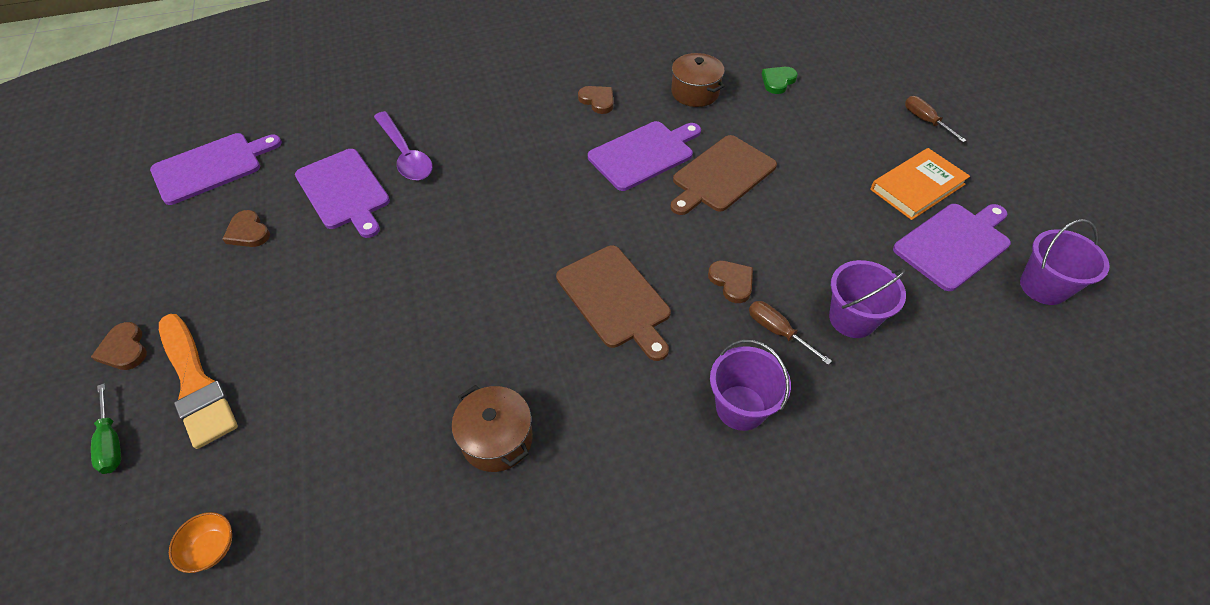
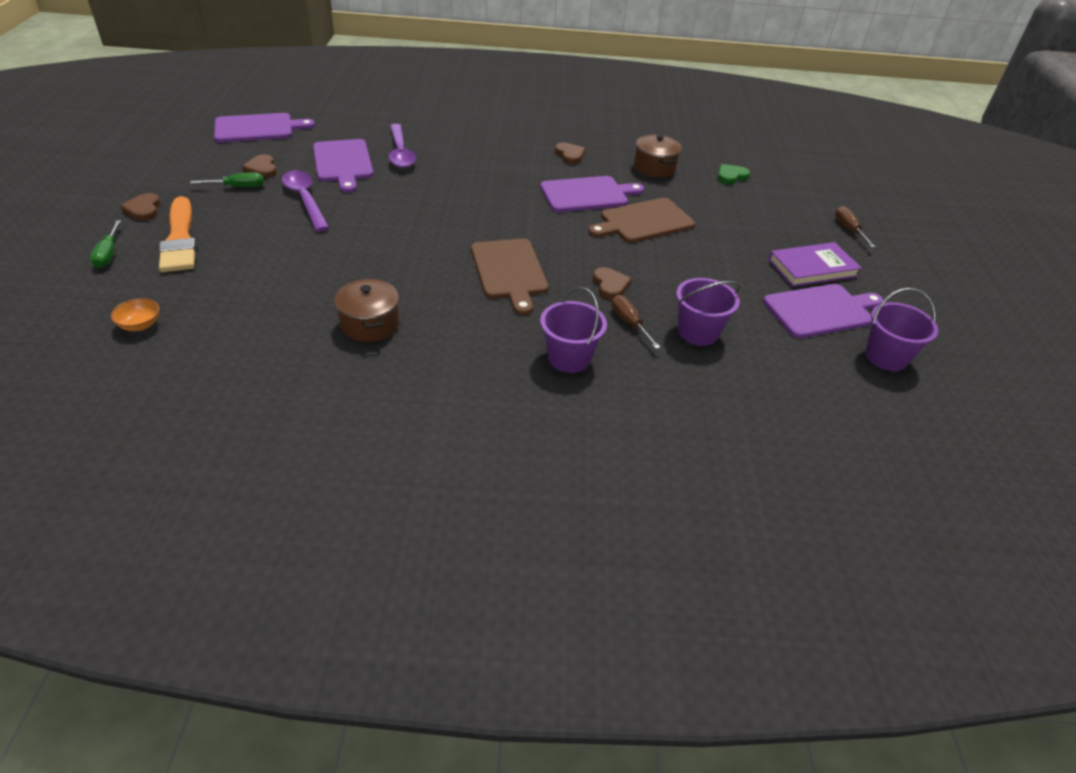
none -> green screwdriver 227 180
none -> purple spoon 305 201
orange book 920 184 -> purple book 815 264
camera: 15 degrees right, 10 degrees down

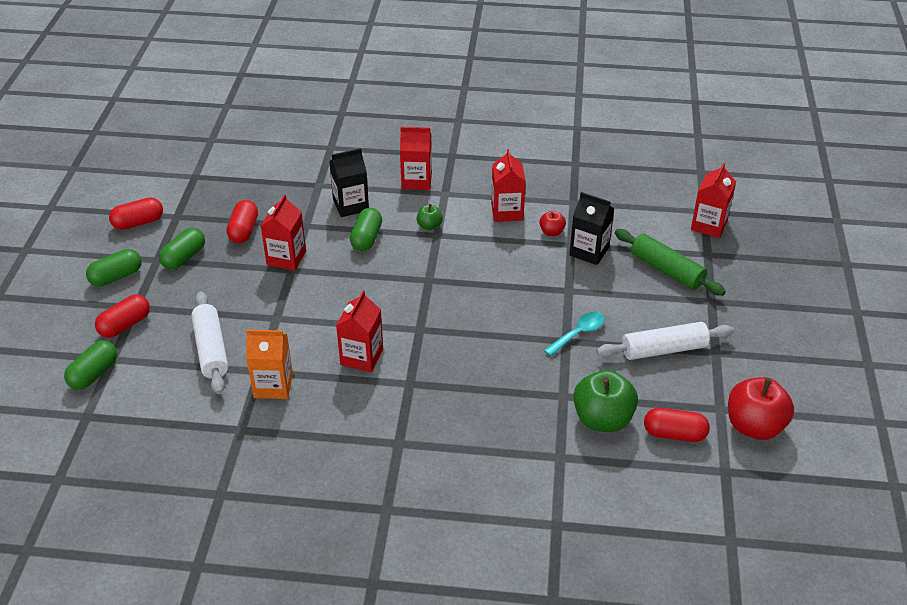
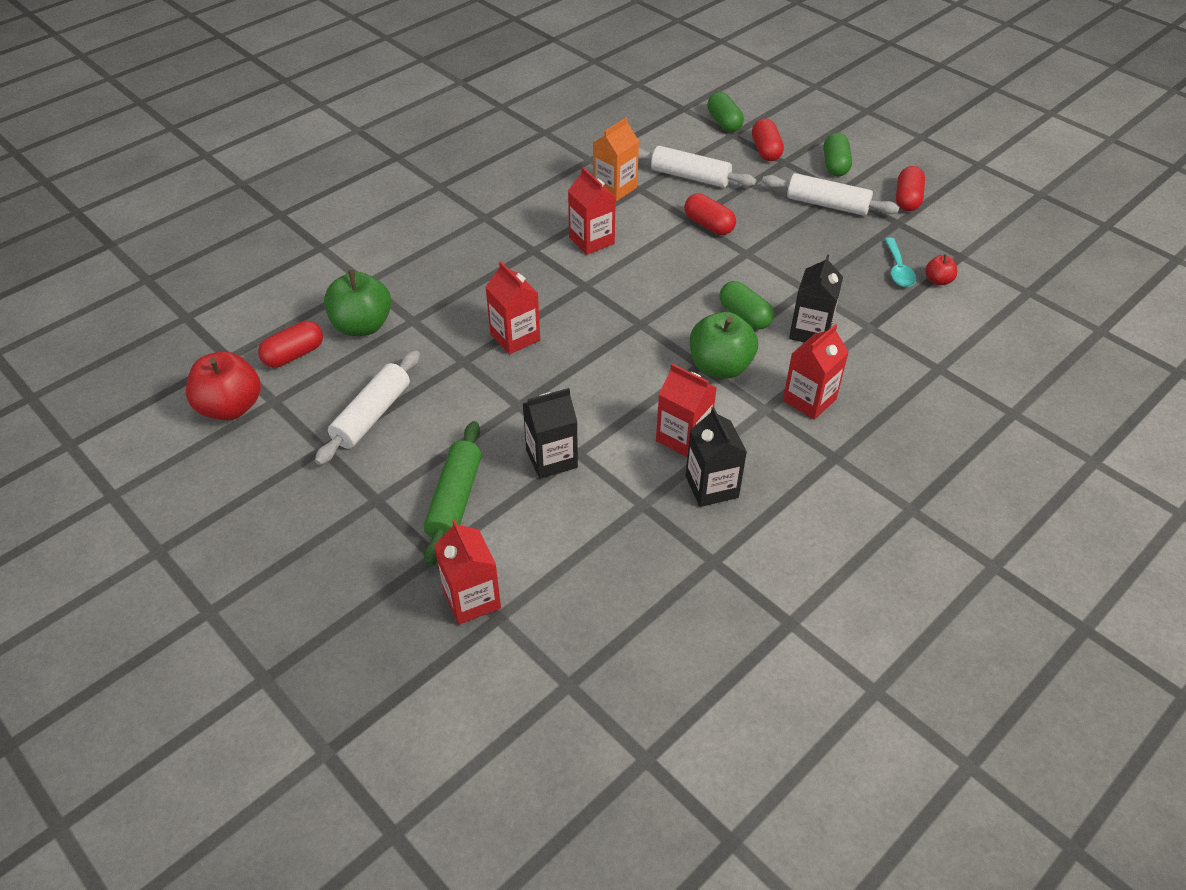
none -> black carton 716 457
red capsule 242 221 -> red capsule 710 214, move
red carton 283 232 -> red carton 513 308, move
red apple 552 223 -> red apple 941 269, move
turquoise spoon 574 334 -> turquoise spoon 900 262, move
green capsule 182 249 -> white rolling pin 831 194
green rolling pin 670 262 -> green rolling pin 453 493, 75 degrees counterclockwise
green apple 429 217 -> green apple 724 345, x2.03
camera: 130 degrees right, 5 degrees up

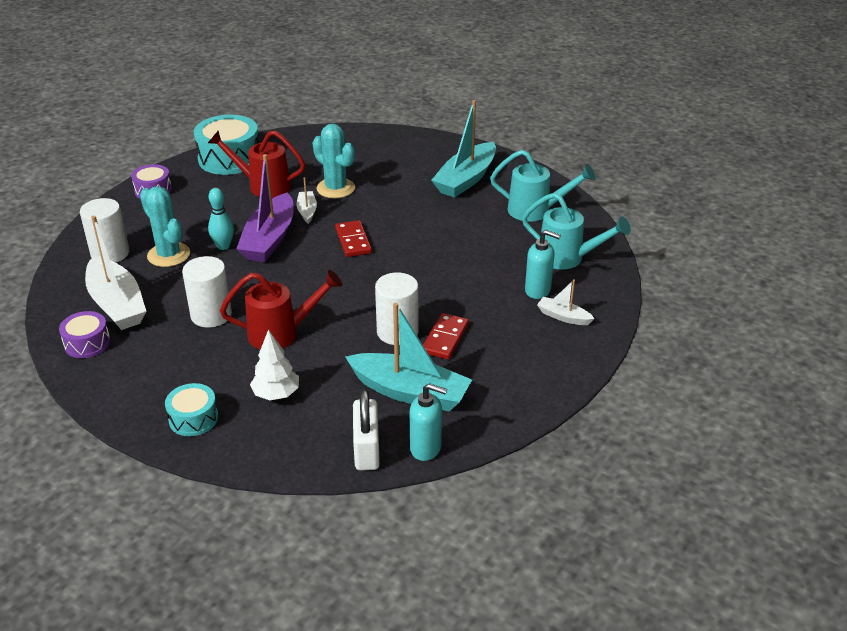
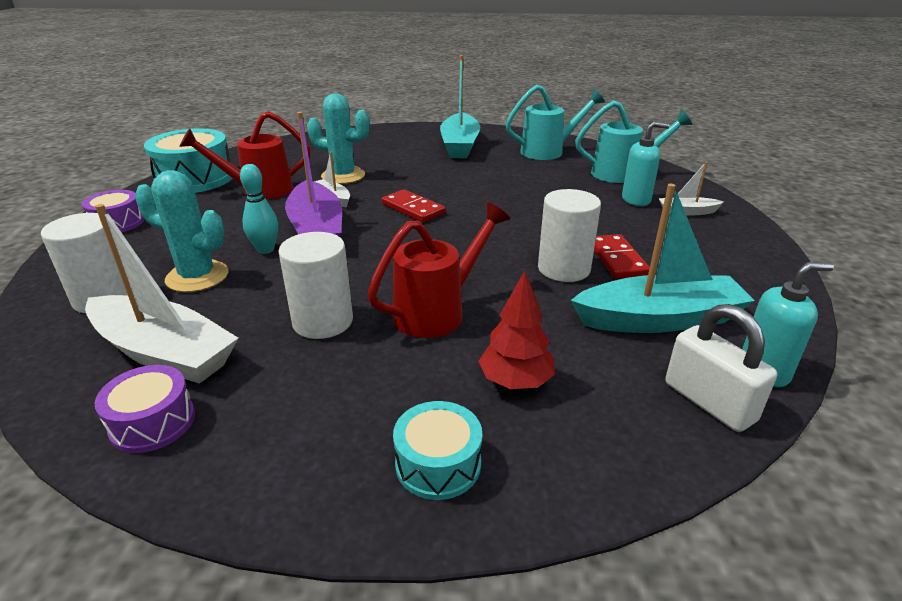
white tree 274 364 -> red tree 516 330
camera: 30 degrees left, 5 degrees down

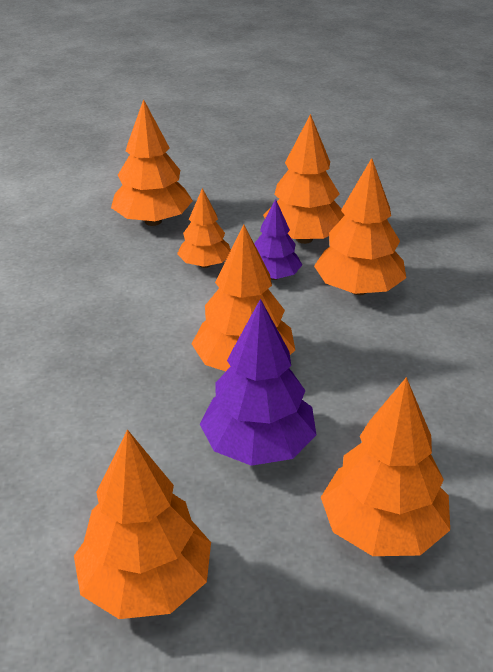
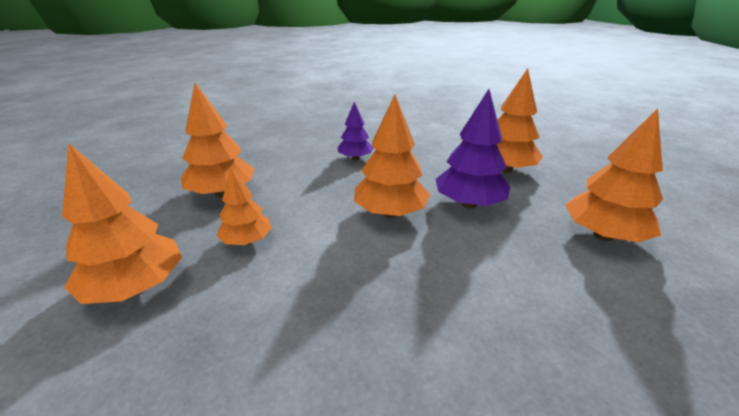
orange tree 360 226 -> none
purple tree 278 239 -> purple tree 355 131, move
camera: 95 degrees left, 5 degrees down

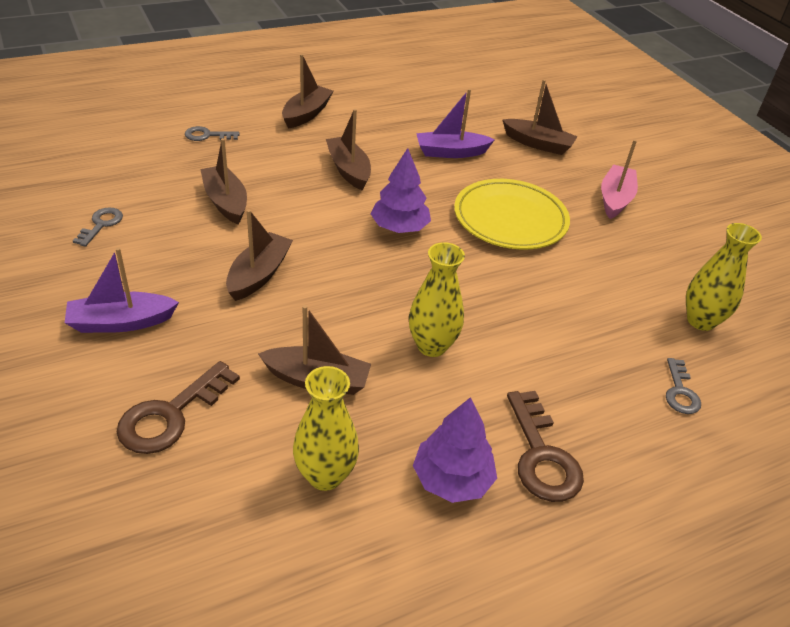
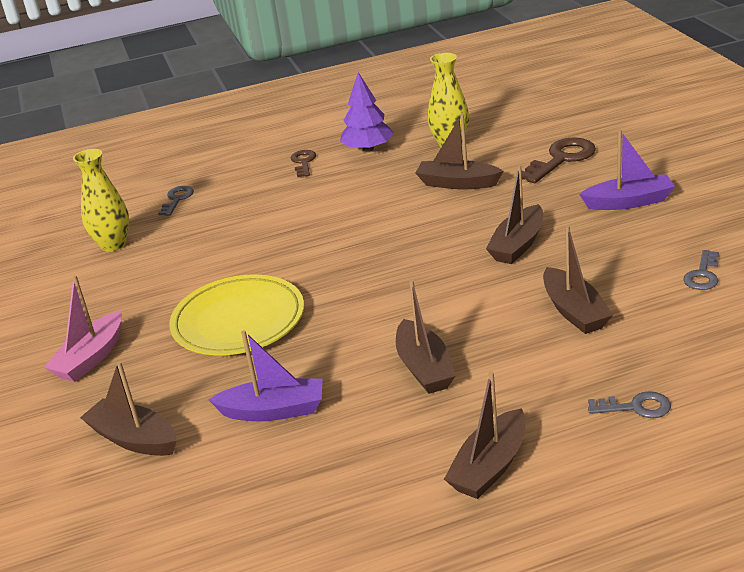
purple tree 401 190 -> none
yellow vase 437 299 -> none
brown key 545 446 -> brown key 303 163, x0.59
camera: 165 degrees left, 10 degrees down

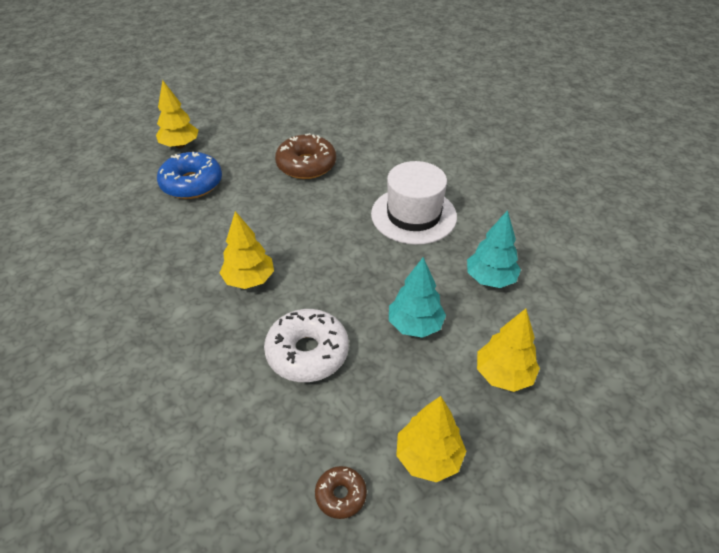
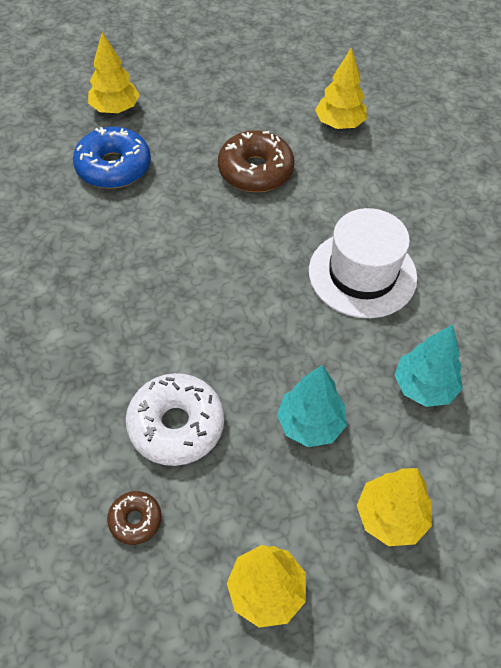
yellow tree 247 250 -> yellow tree 341 88, move
brown donut 341 492 -> brown donut 134 518, move
camera: 15 degrees right, 10 degrees up

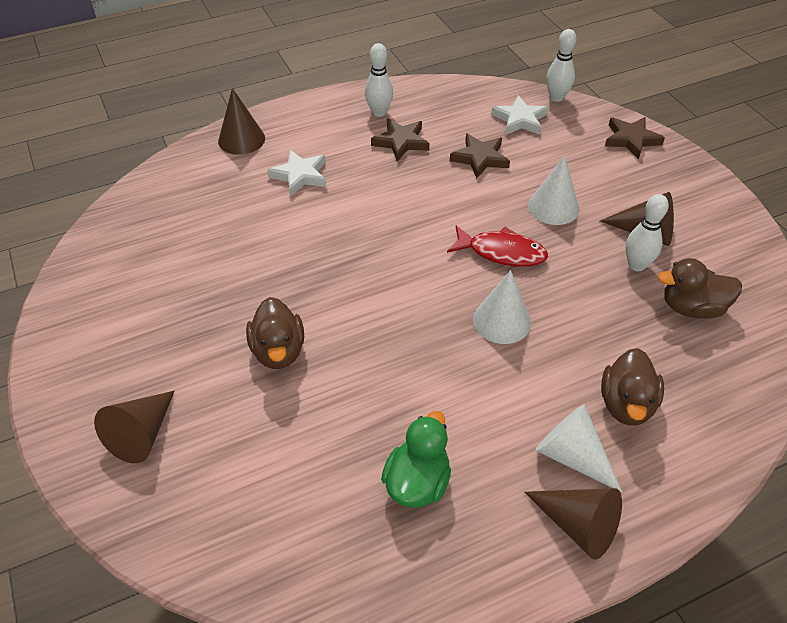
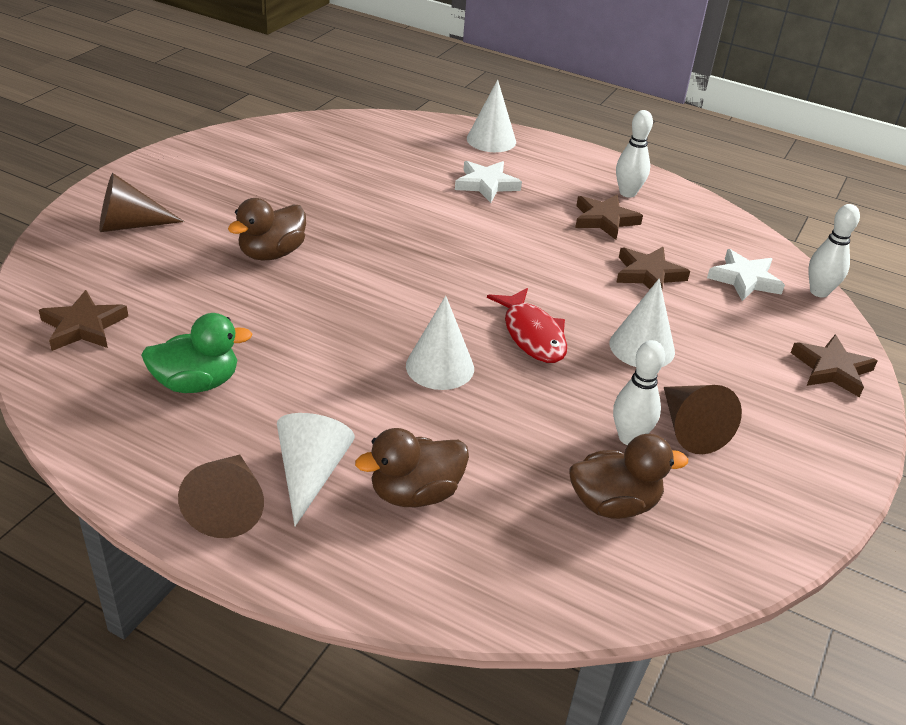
none -> brown star 83 320
brown cone 241 121 -> white cone 491 116
brown duck 700 288 -> brown duck 628 476, 120 degrees clockwise
camera: 50 degrees right, 10 degrees down

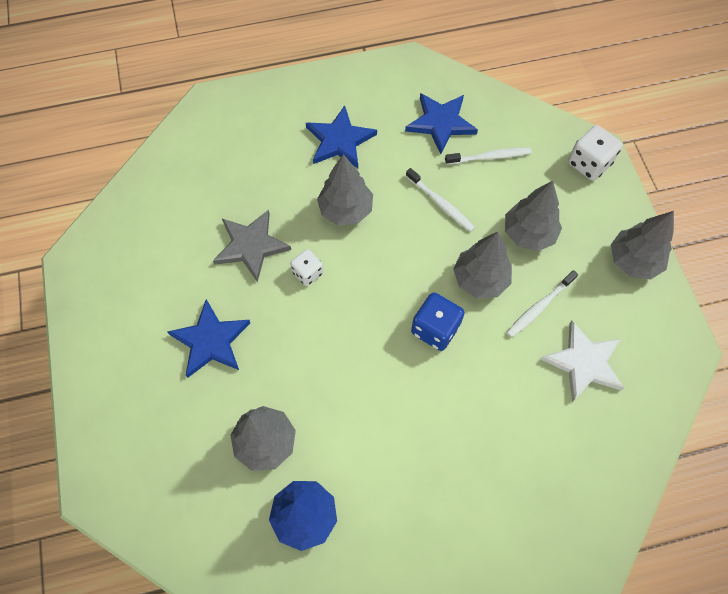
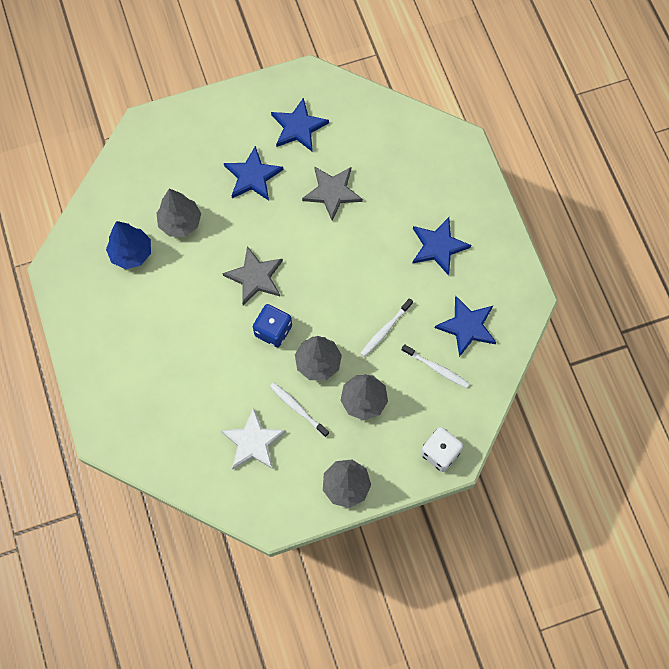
white dice 306 267 -> none
grey tree 345 189 -> none
none -> grey star 252 275
none -> blue star 300 124
white toothbrush 488 156 -> white toothbrush 435 366, 45 degrees counterclockwise
camera: 85 degrees right, 5 degrees up

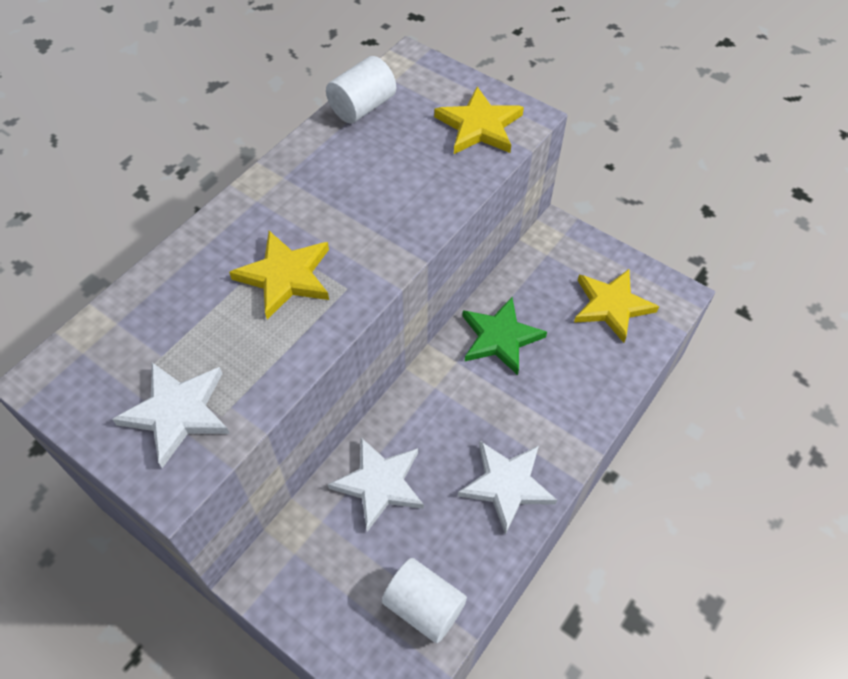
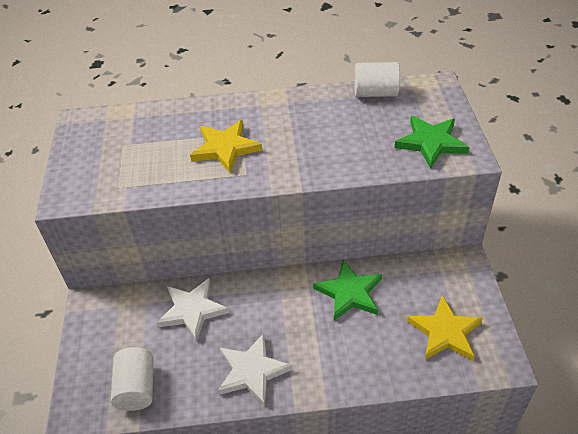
white star 171 415 -> none
yellow star 479 120 -> green star 432 142
camera: 50 degrees right, 10 degrees down

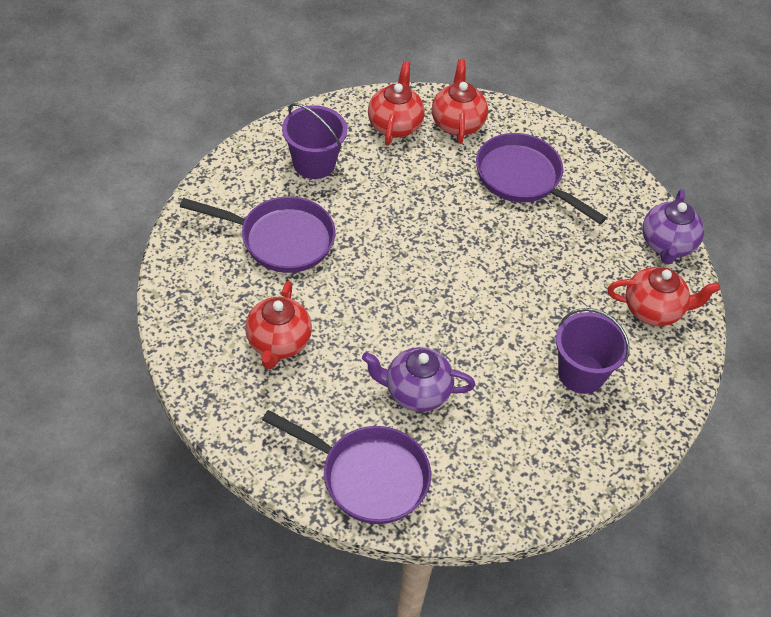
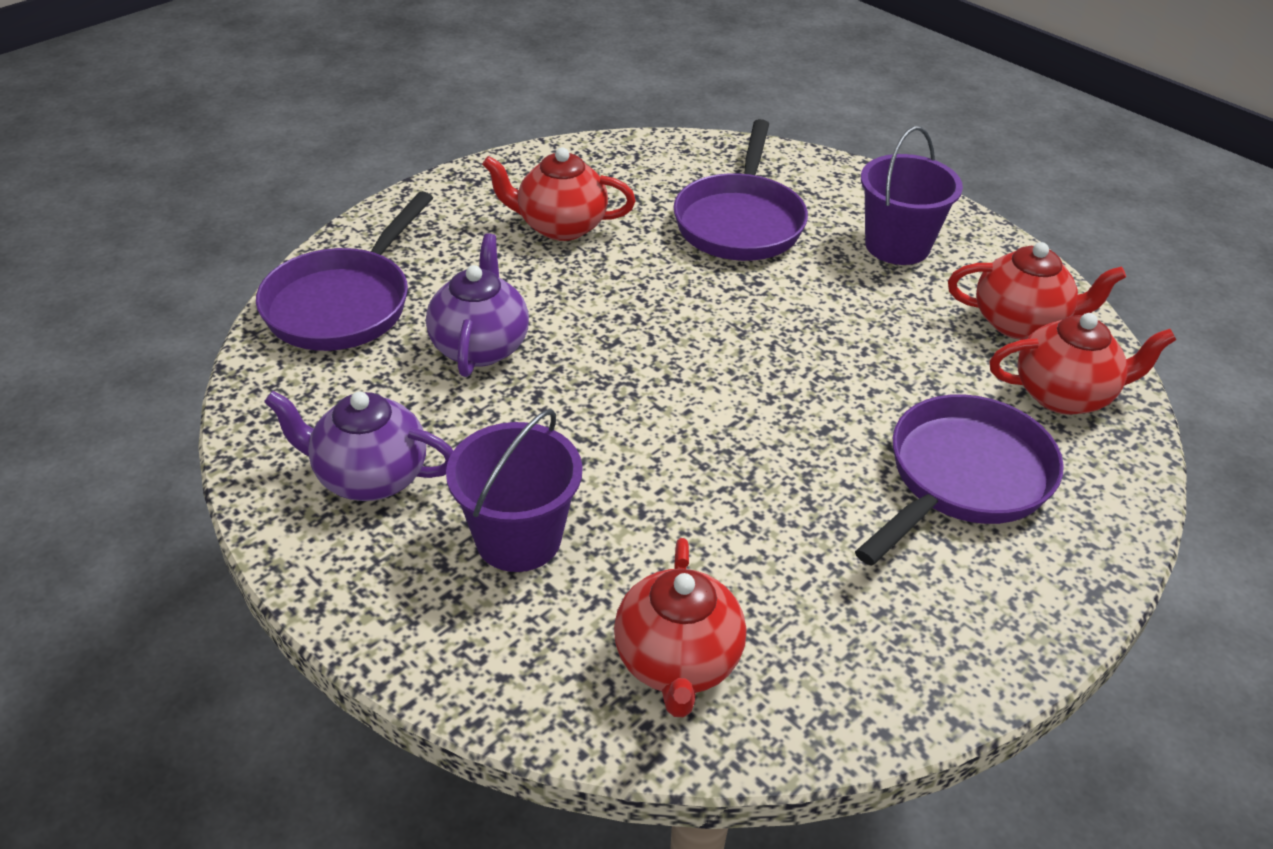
purple teapot 673 227 -> purple teapot 358 446, move
camera: 90 degrees right, 10 degrees down

